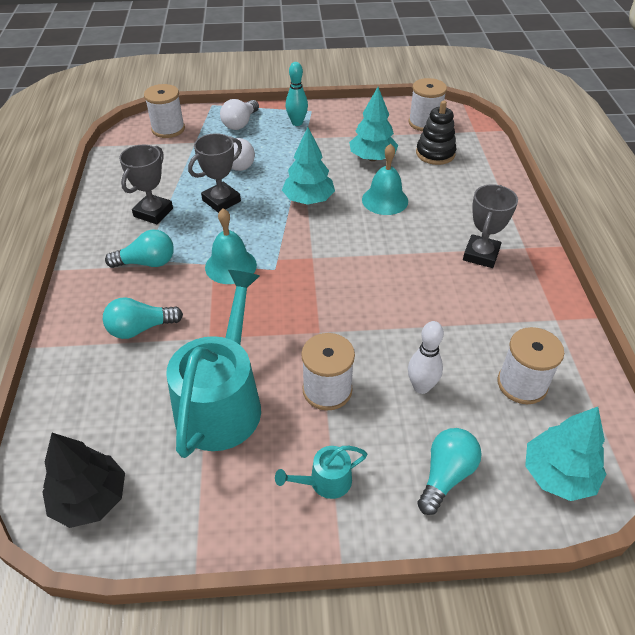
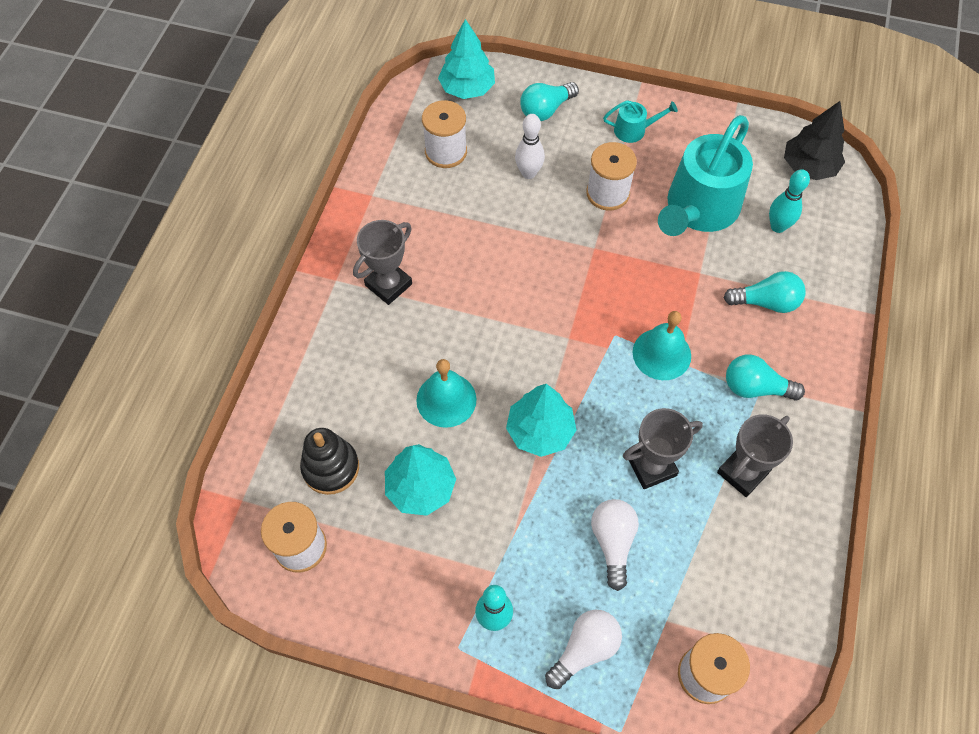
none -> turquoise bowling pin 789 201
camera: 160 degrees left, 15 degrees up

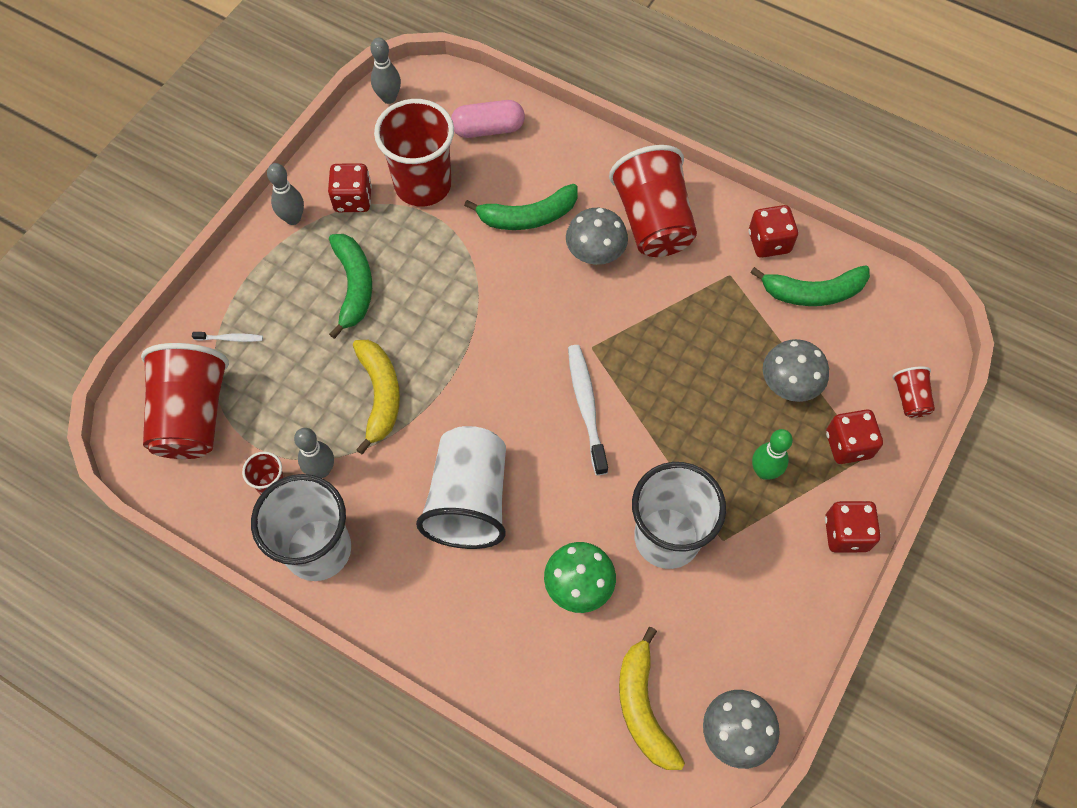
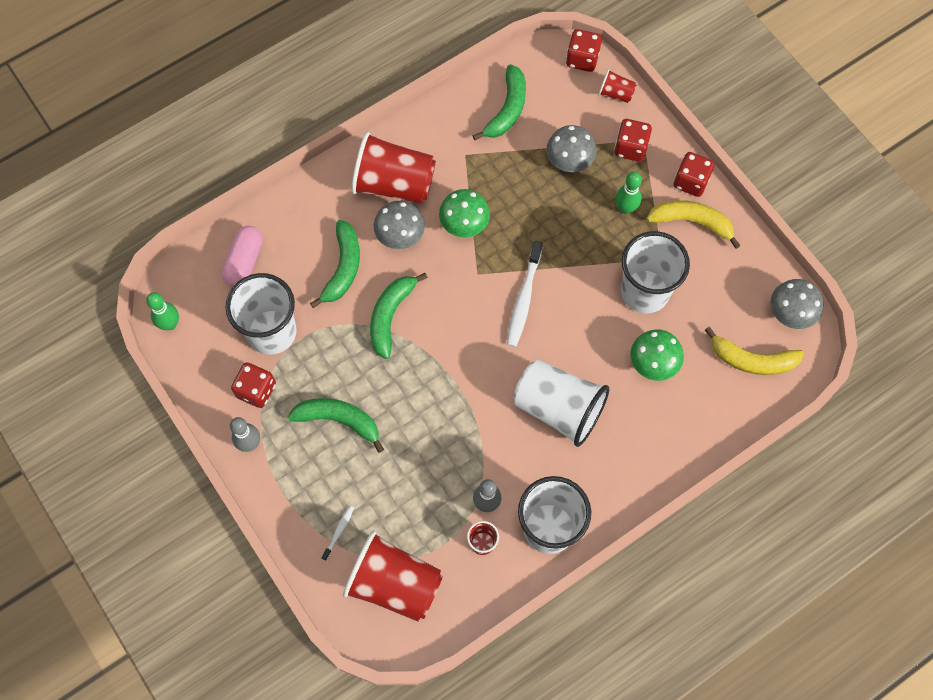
none -> green banana 399 316
none -> green mushroom 464 213
yellow banana 376 397 -> yellow banana 693 224, move
red dice 773 231 -> red dice 584 50, move
grey bowling pin 385 71 -> green bowling pin 162 311
red cup 414 153 -> white cup 261 314
white toothbrush 588 410 -> white toothbrush 525 294, 90 degrees counterclockwise
camera: 65 degrees left, 5 degrees up

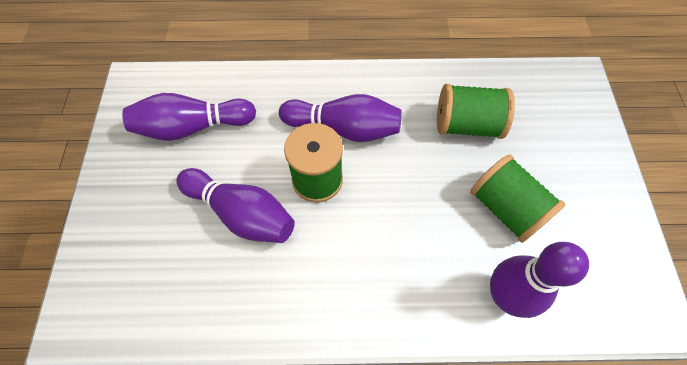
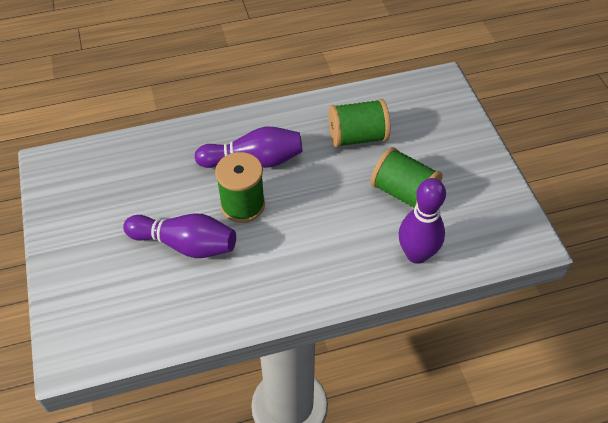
purple bowling pin 189 117 -> none
camera: 15 degrees left, 10 degrees down

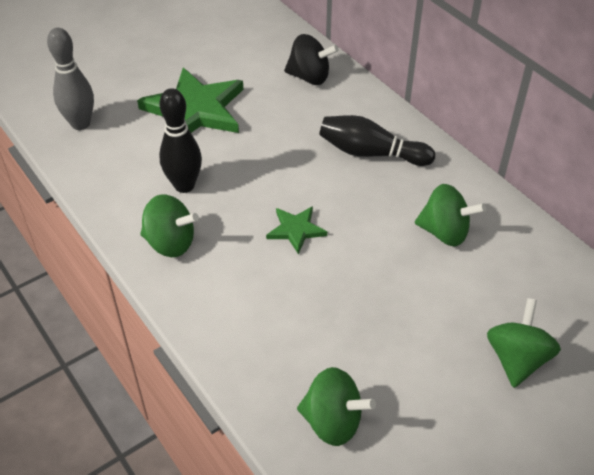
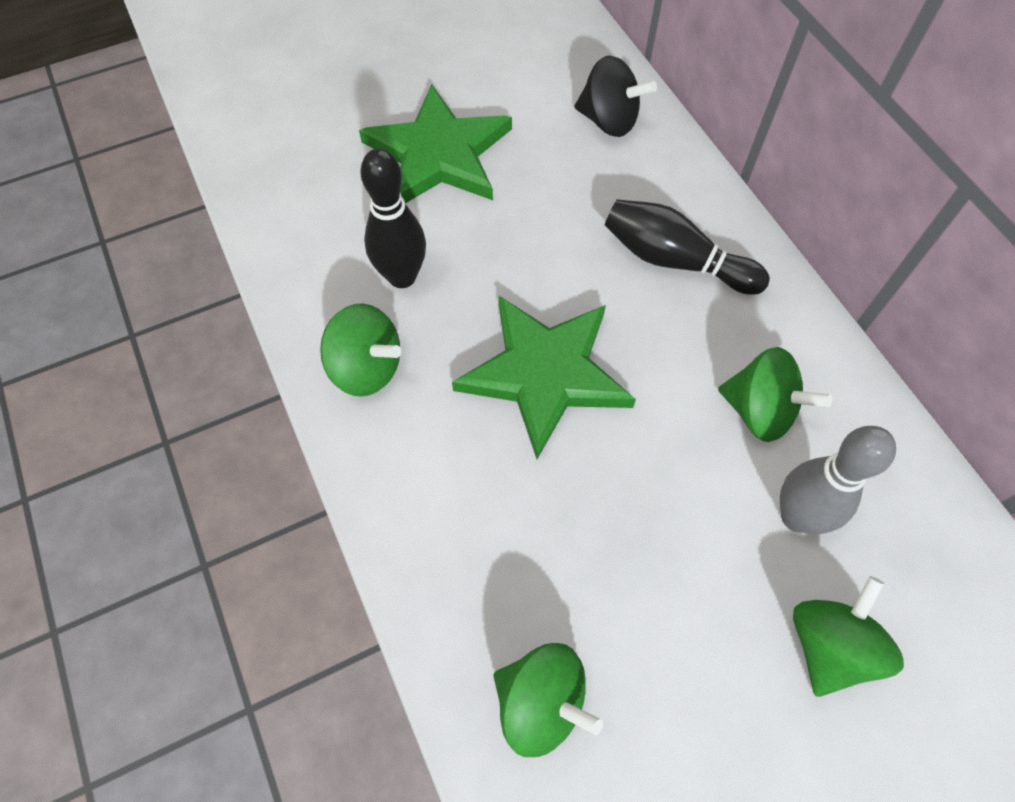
grey bowling pin 70 79 -> grey bowling pin 838 480, move
green star 296 230 -> green star 544 377, x2.05
camera: 10 degrees right, 15 degrees up

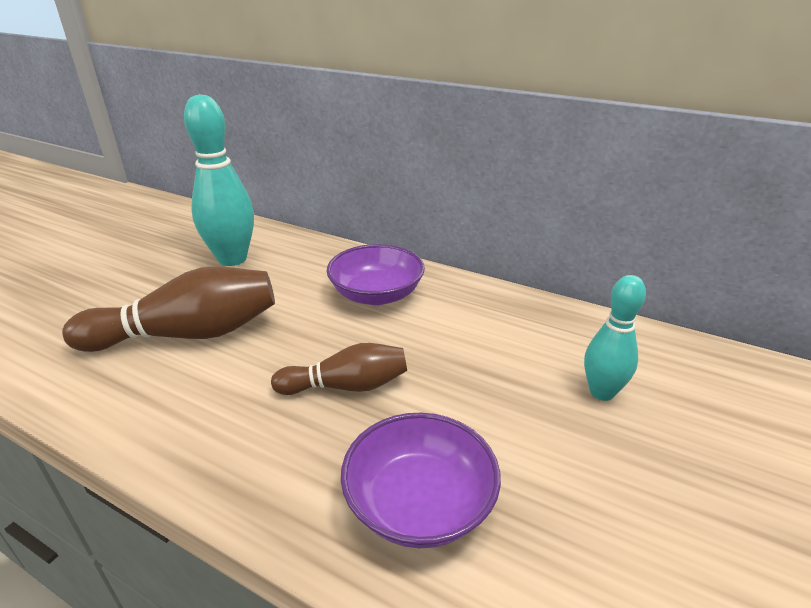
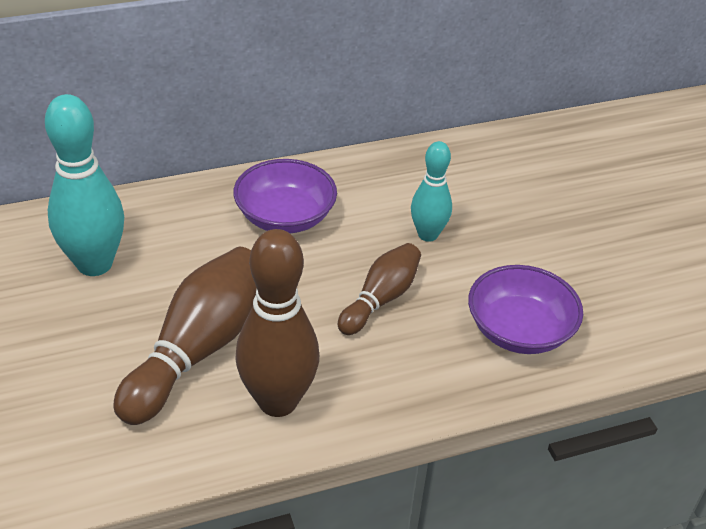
none -> brown bowling pin 277 323
turquoise bowling pin 615 338 -> turquoise bowling pin 431 191, move
camera: 50 degrees left, 10 degrees up

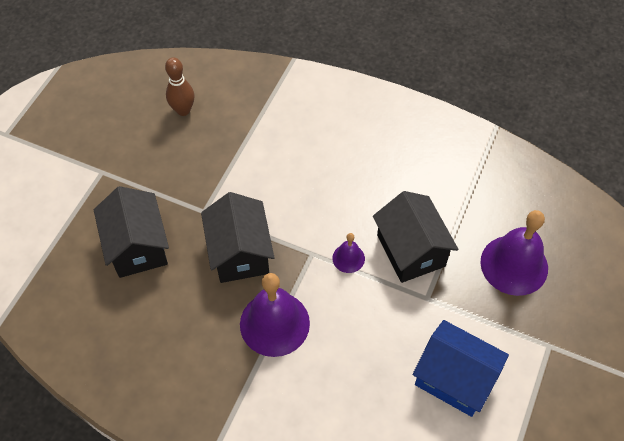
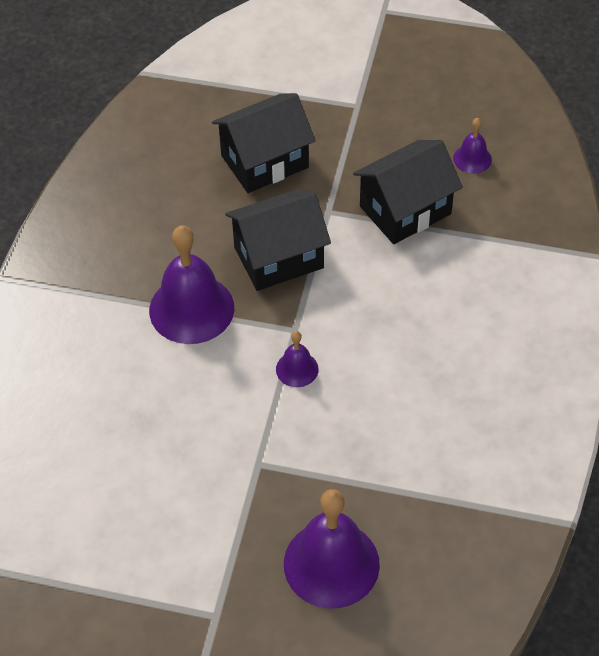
blue house 461 368 -> none
black house 415 237 -> black house 408 192, move
brown bowling pin 179 86 -> purple bell 472 146
camera: 80 degrees right, 5 degrees down

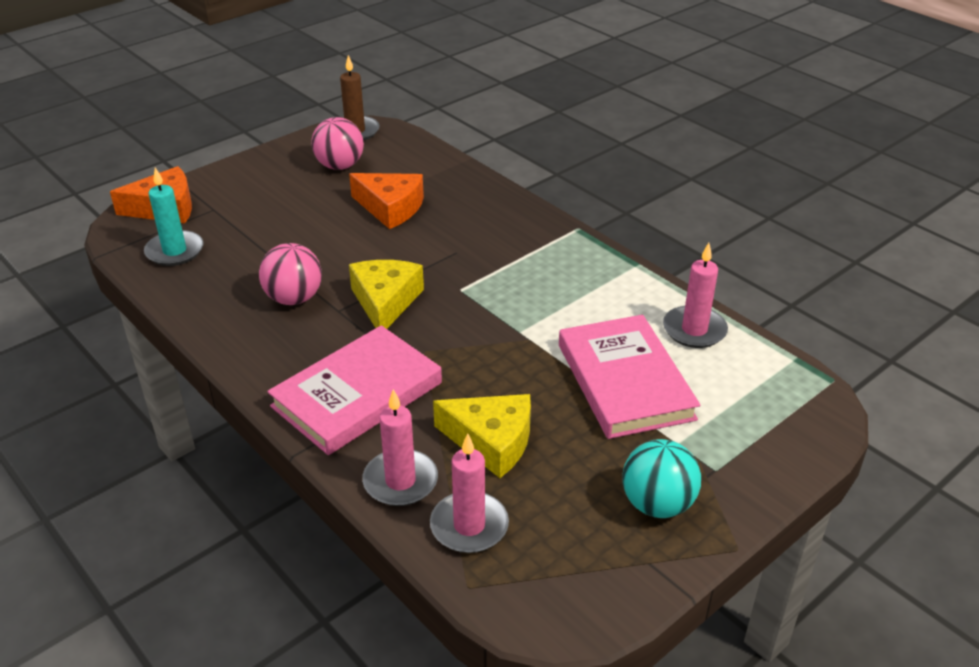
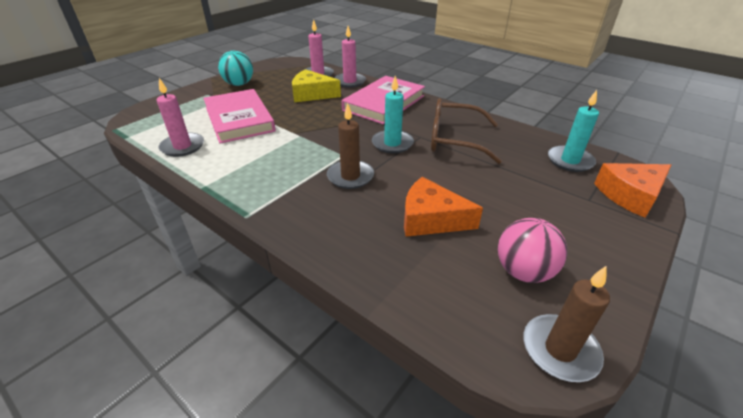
none -> brown candle 350 146
pink ball 290 274 -> brown glasses 466 131
yellow cheese 386 294 -> turquoise candle 393 115
camera: 170 degrees right, 0 degrees up

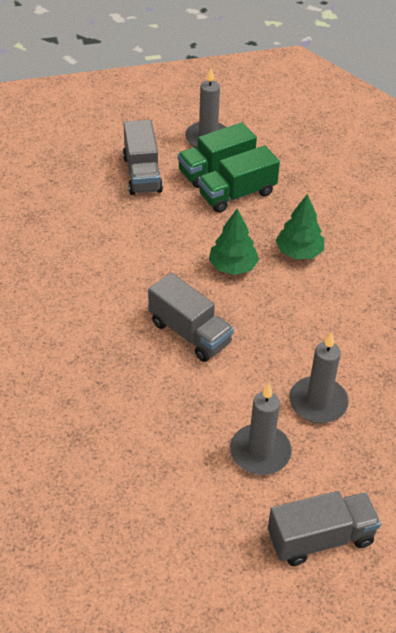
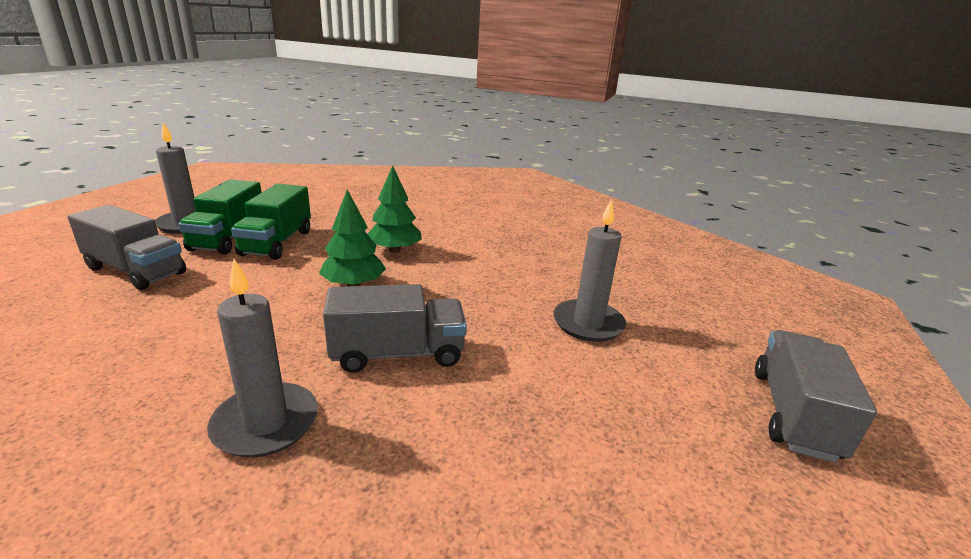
grey candle 261 429 -> grey candle 262 358, move
camera: 55 degrees left, 20 degrees down

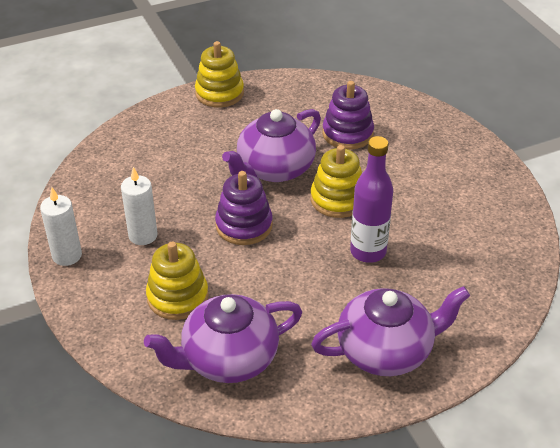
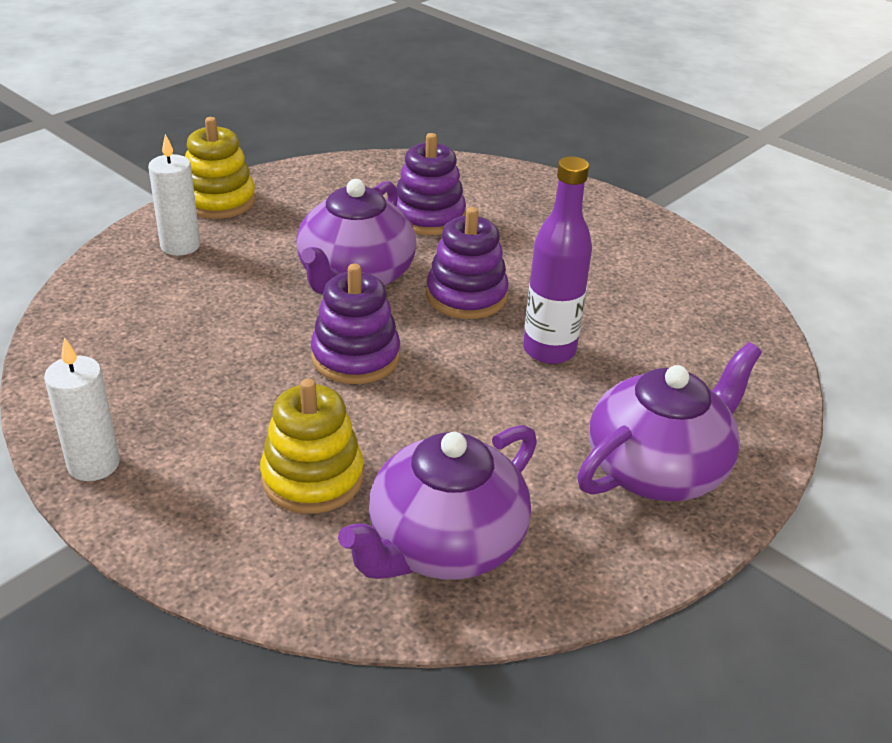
white candle 139 206 -> white candle 174 195, move
yellow stacking toy 336 181 -> purple stacking toy 467 263
camera: 25 degrees left, 5 degrees down

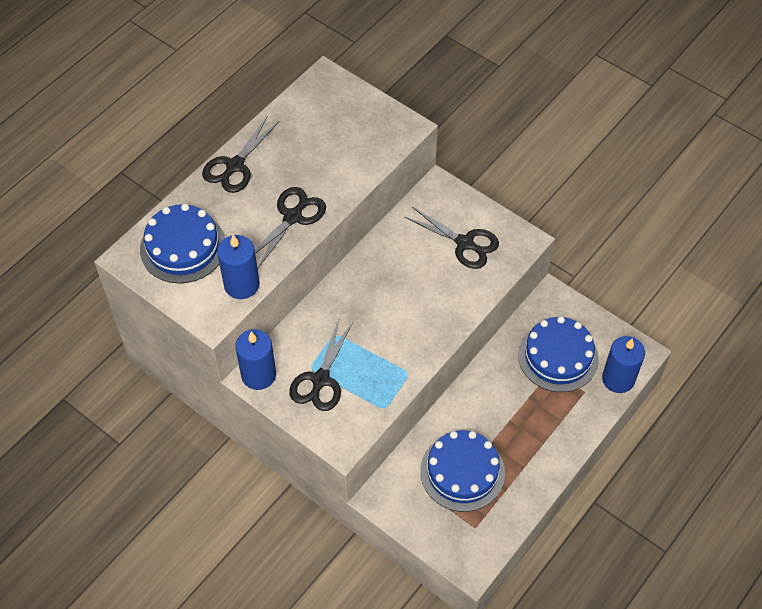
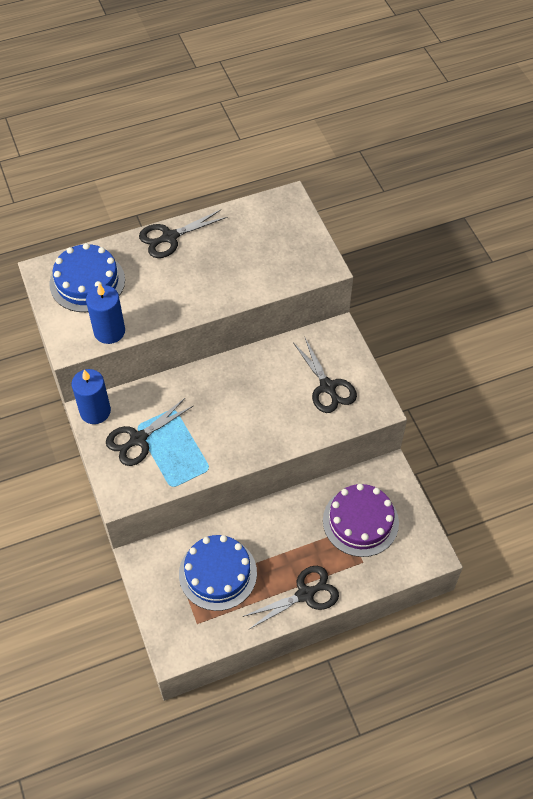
blue candle 623 364 -> none
black scissors 290 228 -> black scissors 290 597, move
blue cake 558 354 -> purple cake 361 520
camera: 30 degrees right, 0 degrees up

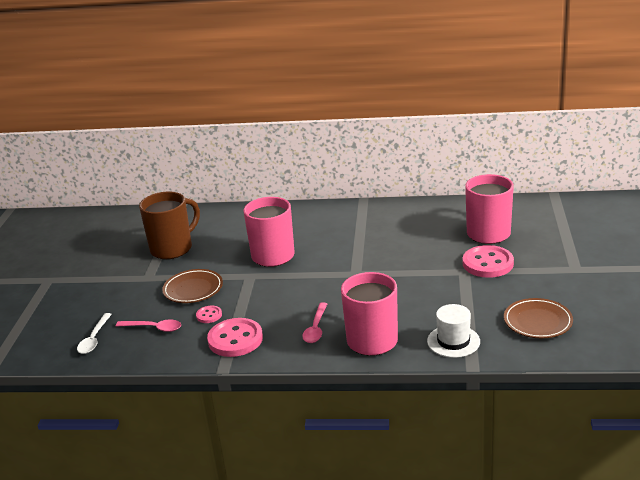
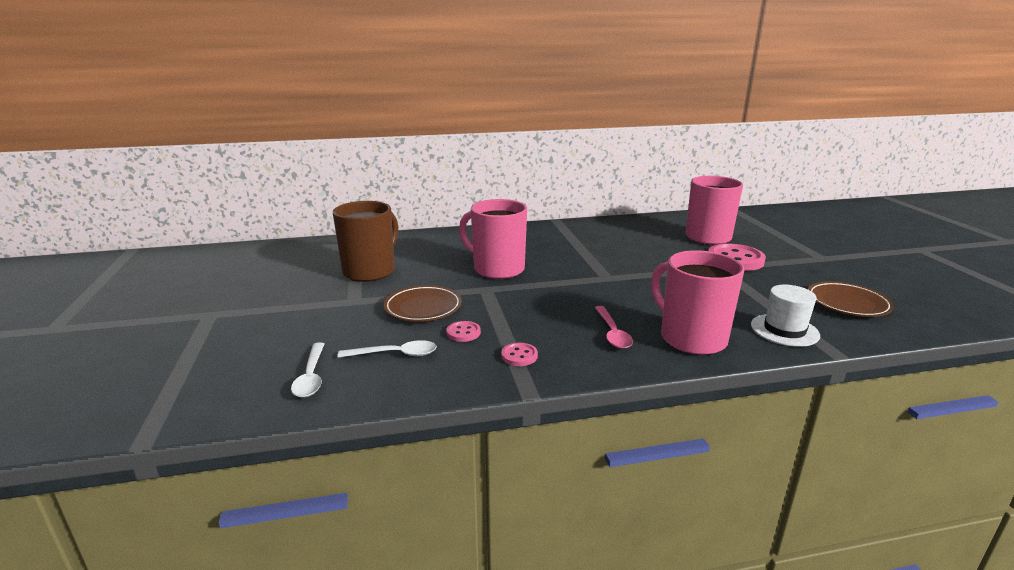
pink spoon 148 325 -> white spoon 387 349
pink button 235 337 -> pink button 519 354, x0.49
camera: 20 degrees left, 5 degrees down

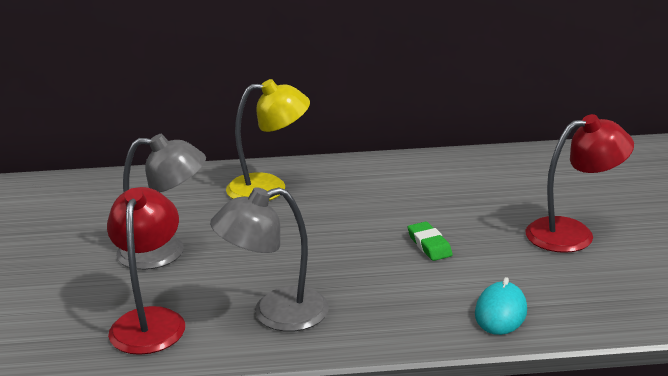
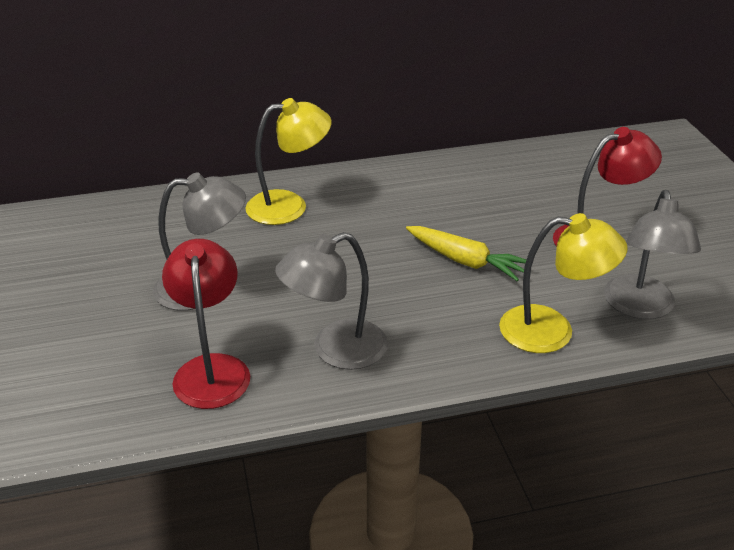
none -> grey lamp 652 254
green eraser 430 241 -> yellow carrot 466 253
turquoise mouse 501 306 -> yellow lamp 563 283
camera: 10 degrees left, 10 degrees up

